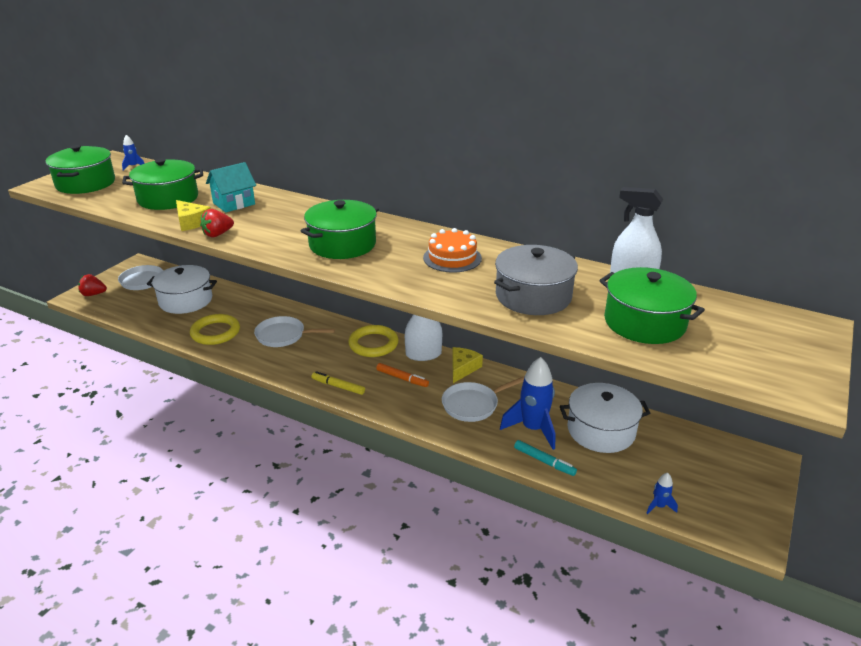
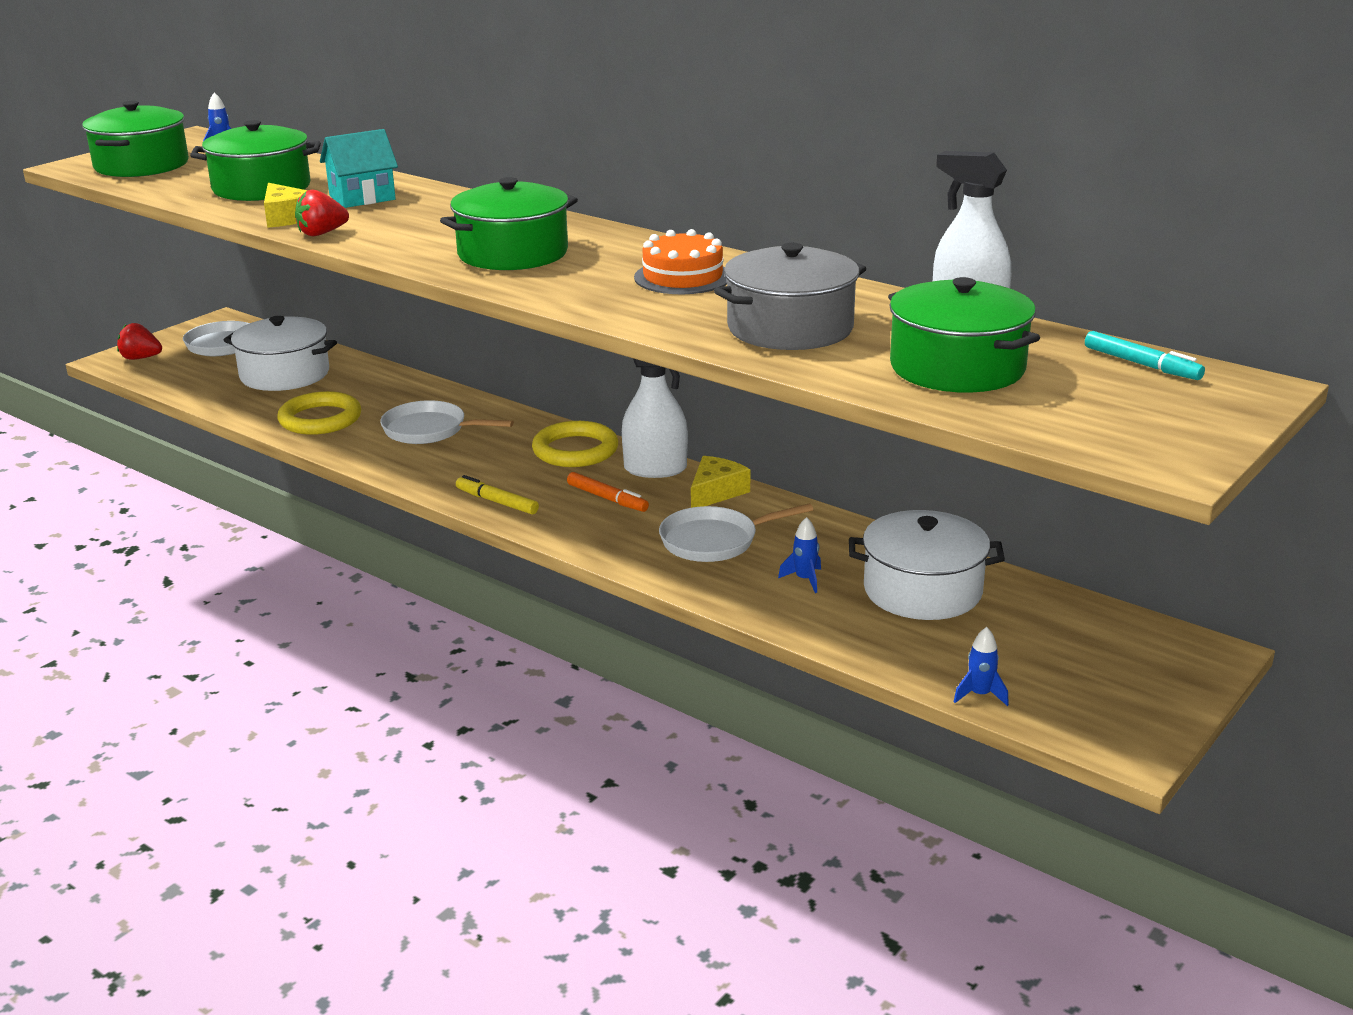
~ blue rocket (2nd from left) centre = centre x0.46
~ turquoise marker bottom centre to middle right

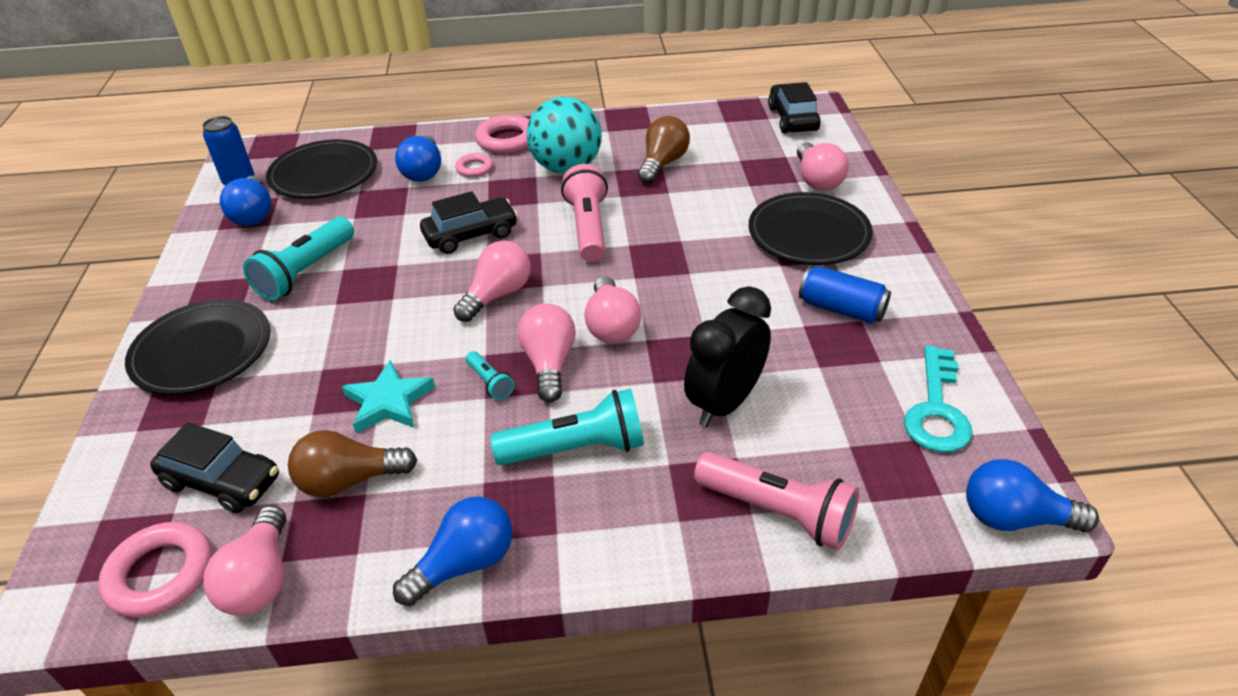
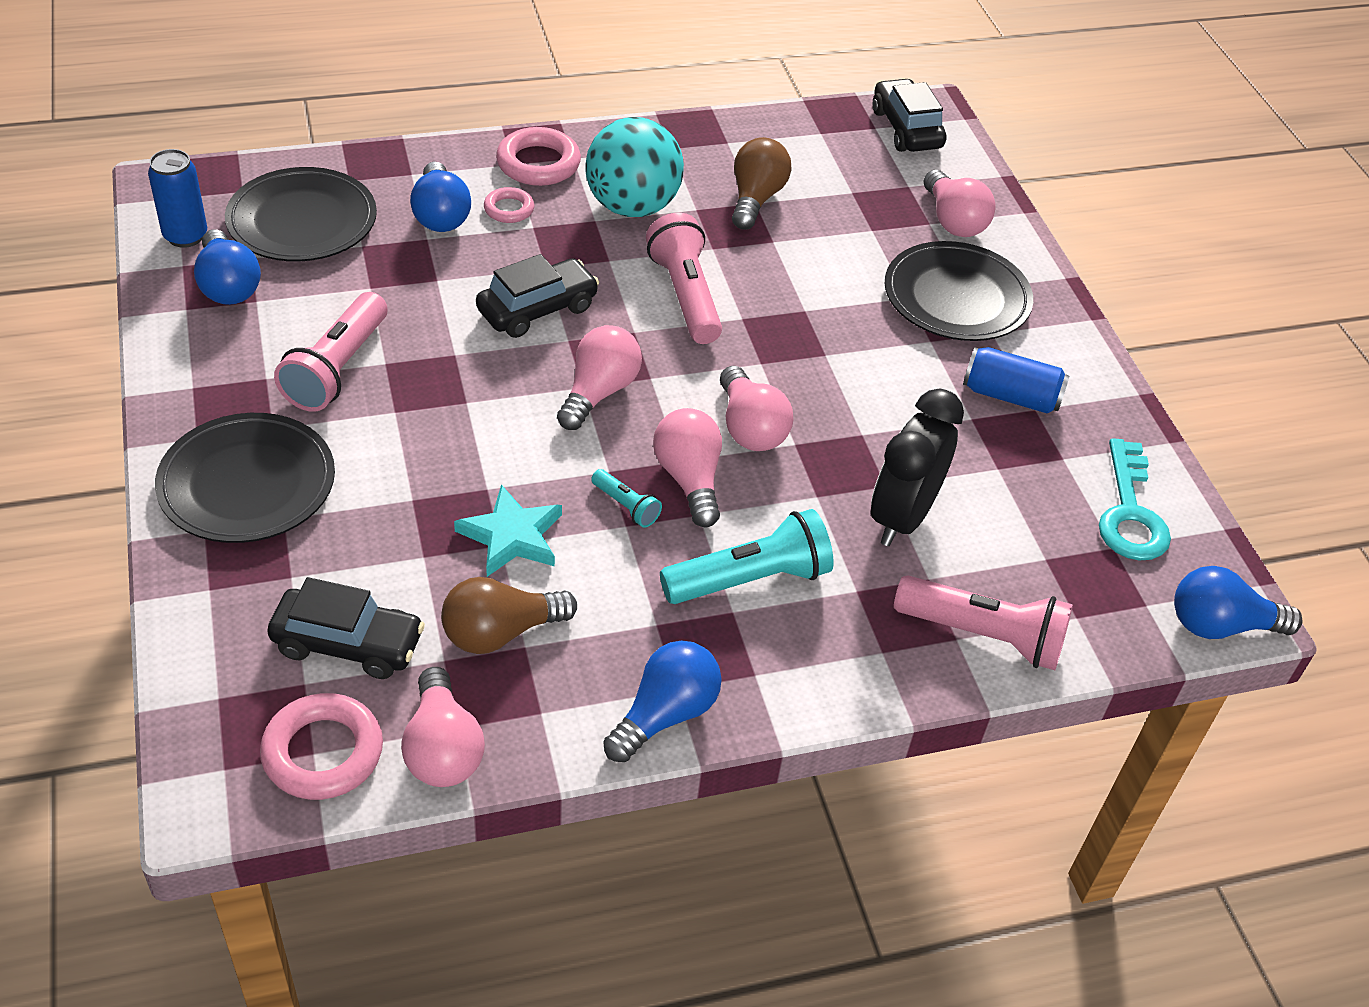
~ turquoise flashlight (1st from left) middle left to pink flashlight (1st from left) middle left

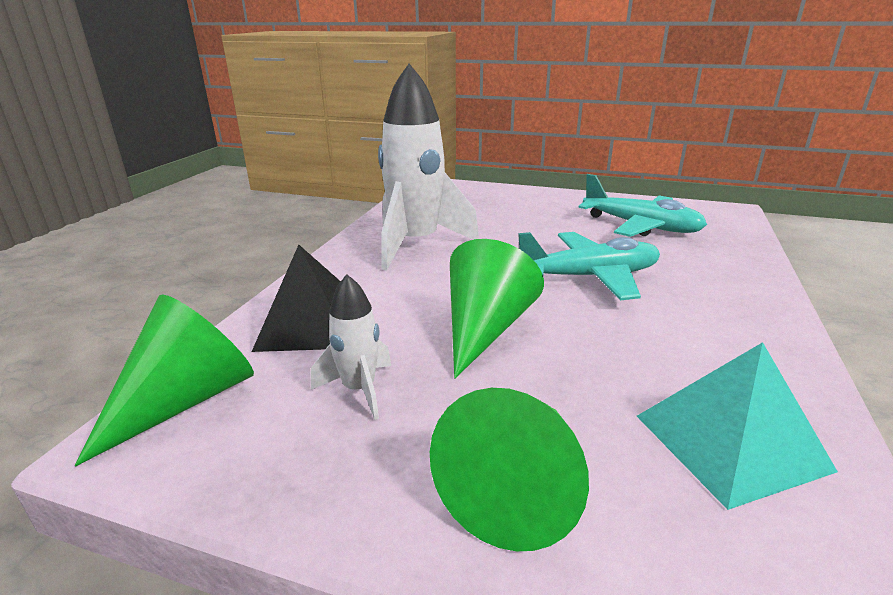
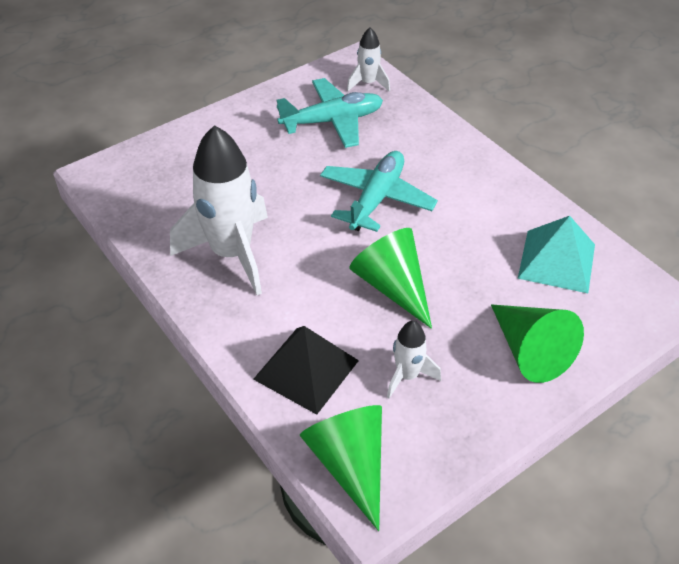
+ white rocket (2nd from left) top centre

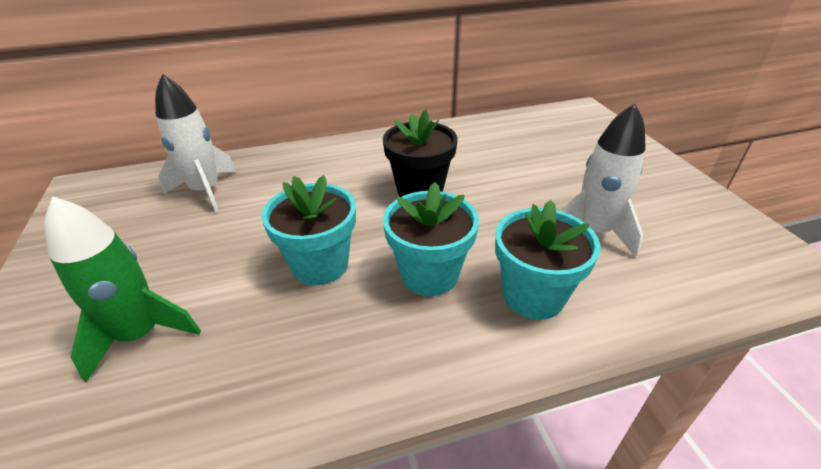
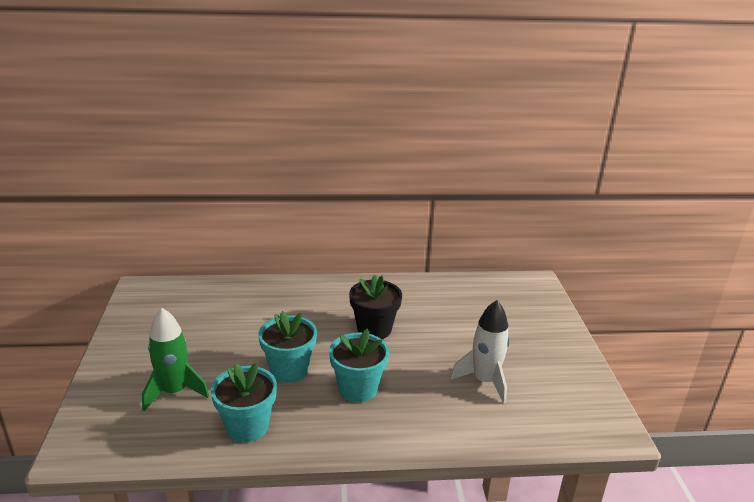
- white rocket (1st from left) top left
~ turquoise flower pot (3rd from left in the first image) middle right to turquoise flower pot (1st from left) bottom left

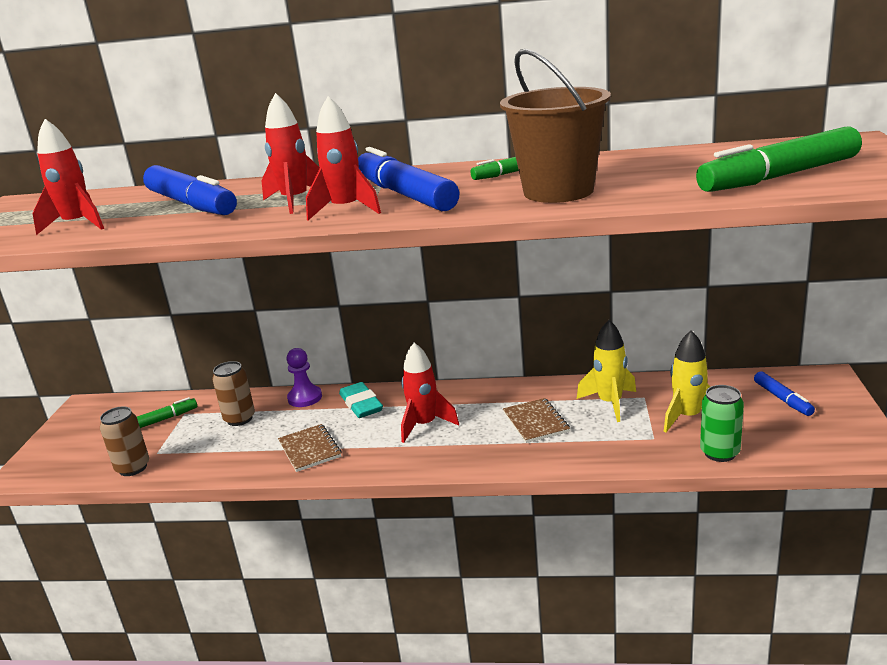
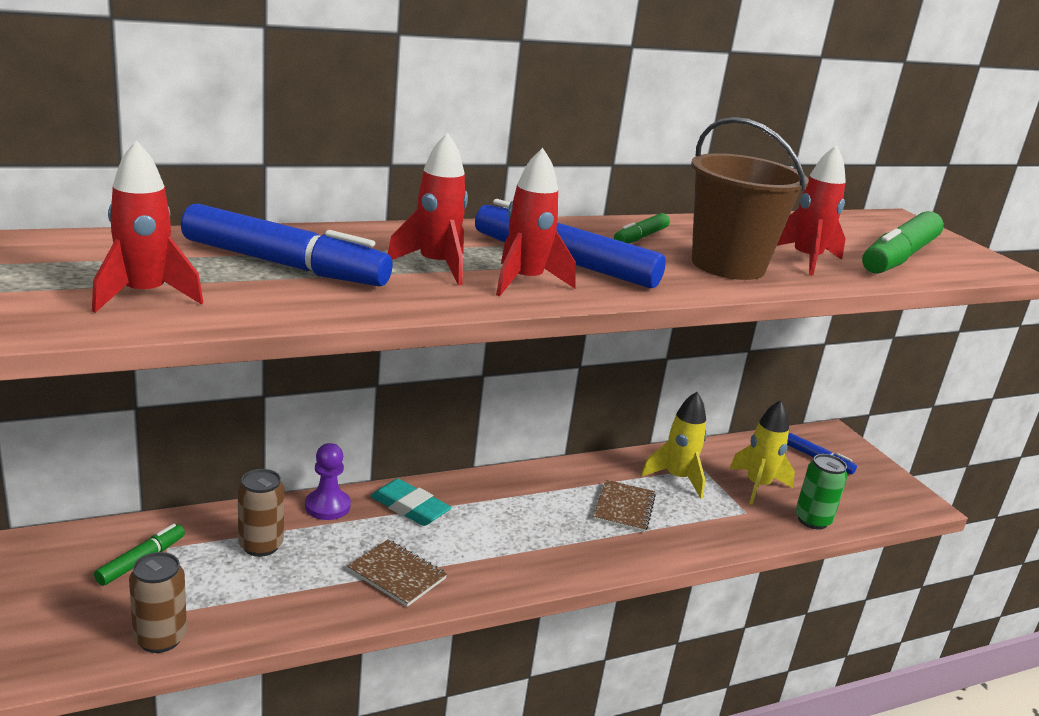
~ red rocket (4th from left) centre to top right
~ brown notebook (2nd from left) centre = bottom centre 60 degrees clockwise

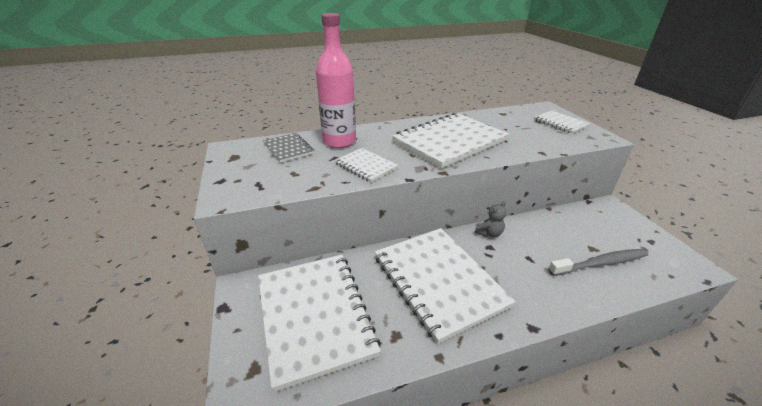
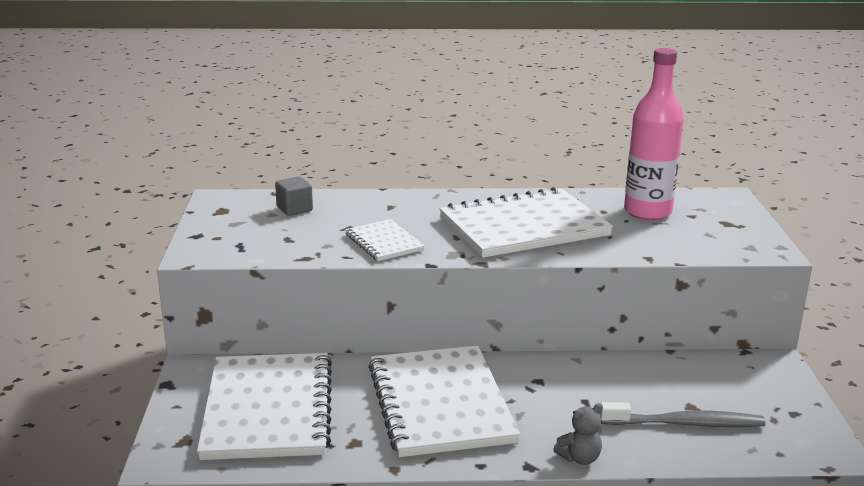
~ grey notebook centre to grey cube centre
~ pink bottle top centre to top right
~ grey teddy bear centre to bottom right
- white notebook (5th from left) top right

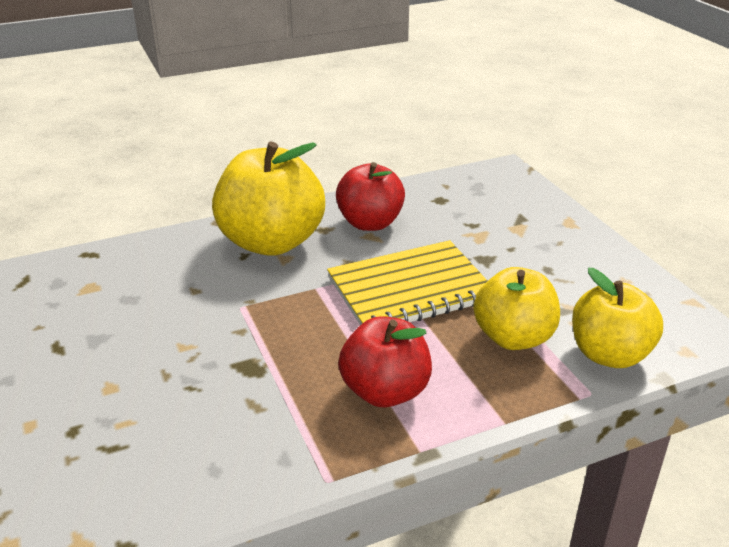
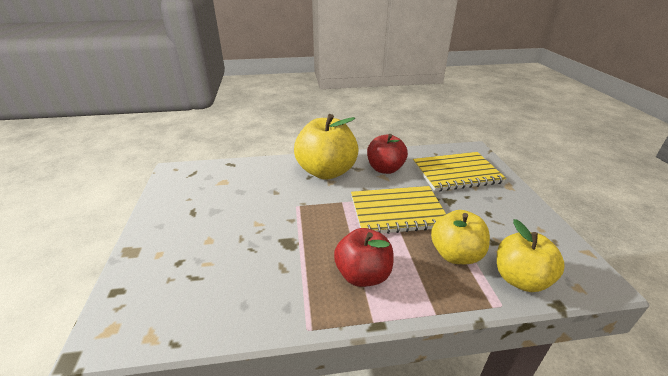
+ yellow notebook (2nd from left) middle right

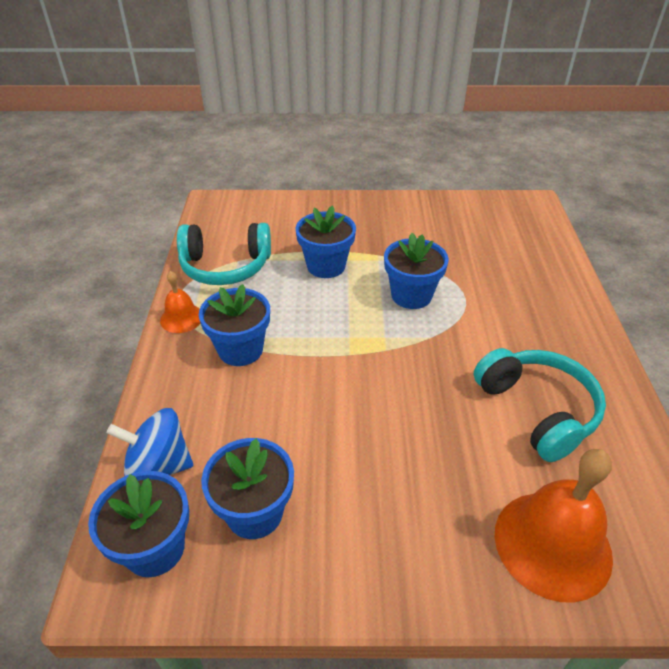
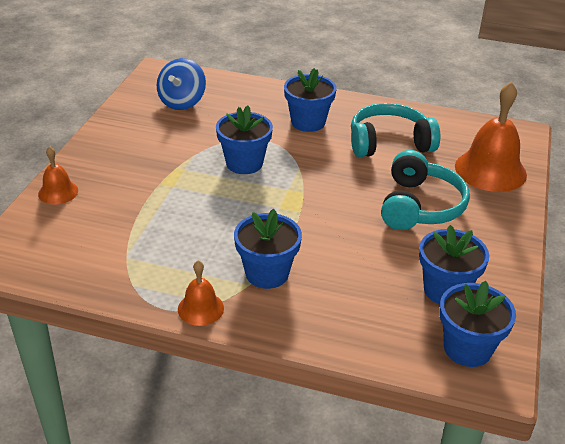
~ blue spinning top middle left to top left
~ turquoise headphones (1st from left in the first image) centre to turquoise headphones (2nd from left) middle right
~ blue flower pot (4th from left in the first image) centre to blue flower pot (3rd from left) top centre
+ orange bell (1st from left) middle left

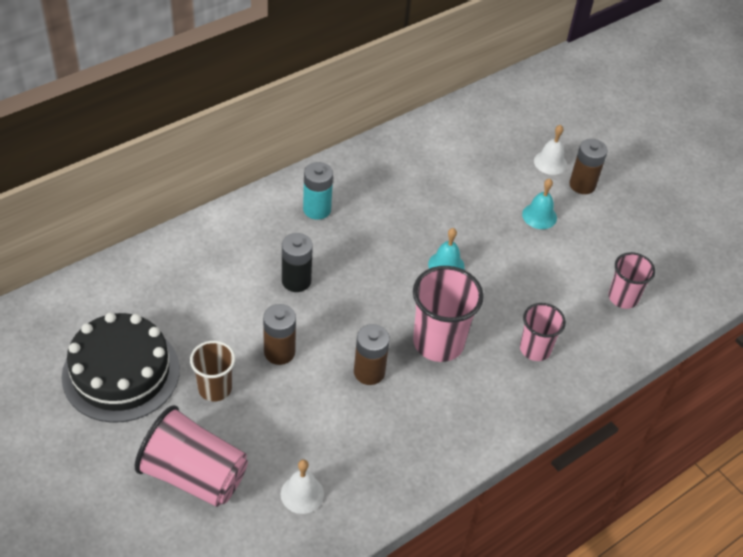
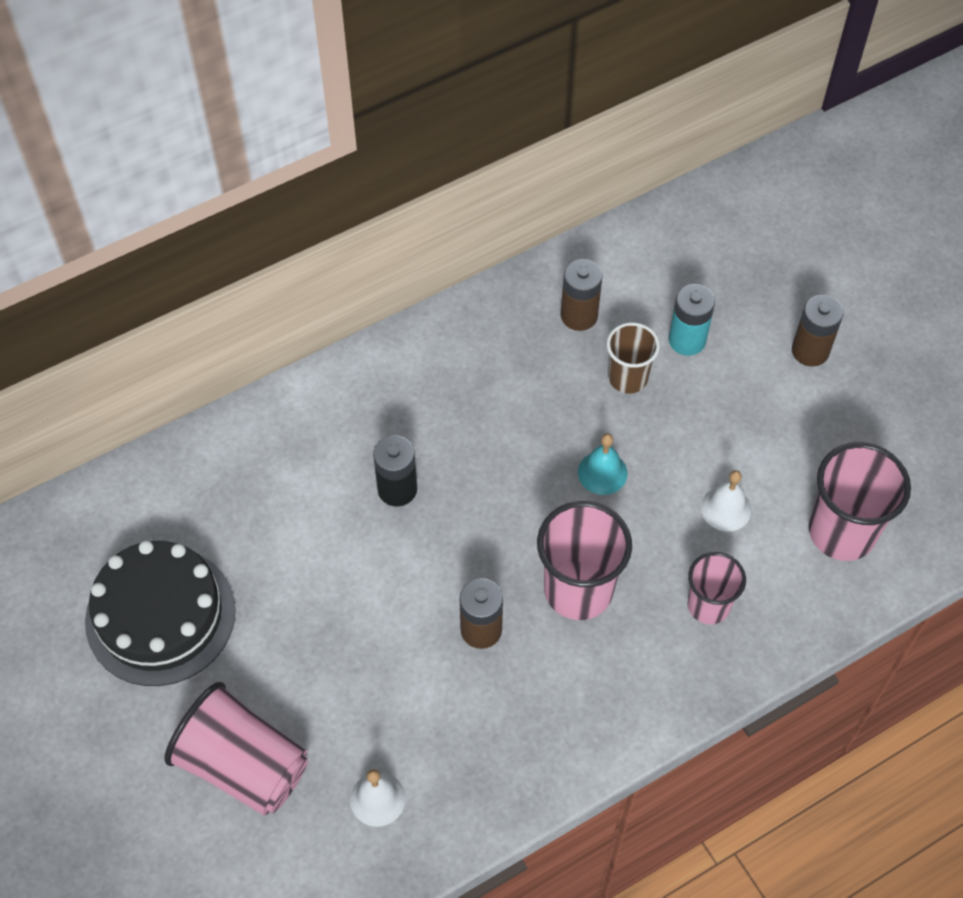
~ brown cup middle left to centre
~ brown battery (1st from left in the first image) centre to brown battery (2nd from left) top centre
~ turquoise battery centre to middle right
- turquoise bell (2nd from left) middle right
~ white bell (2nd from left) top right to middle right
~ pink cup (4th from left) middle right = middle right x1.62

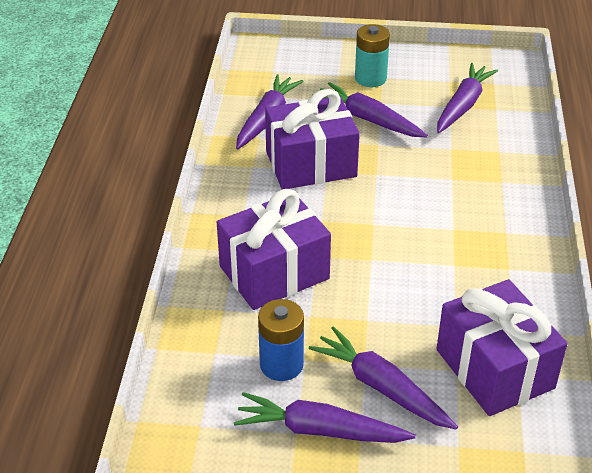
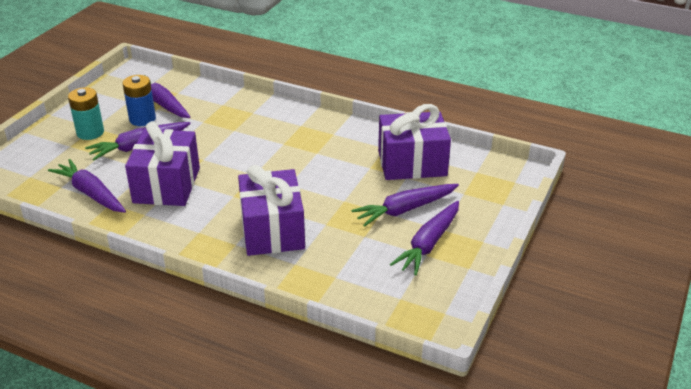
~ blue battery bottom centre to top left

